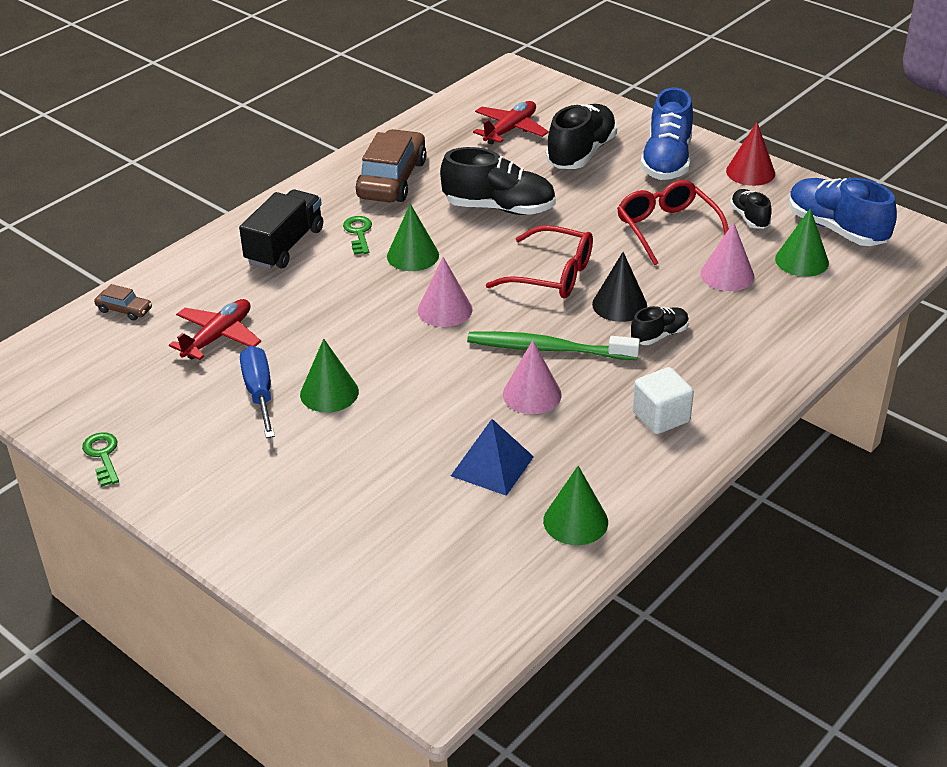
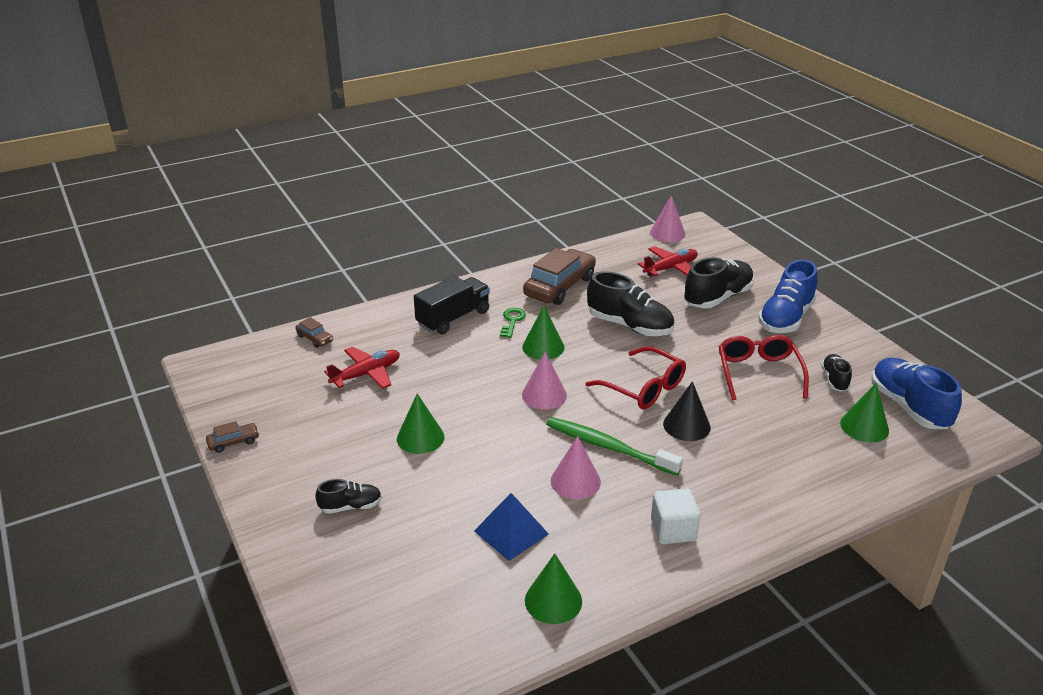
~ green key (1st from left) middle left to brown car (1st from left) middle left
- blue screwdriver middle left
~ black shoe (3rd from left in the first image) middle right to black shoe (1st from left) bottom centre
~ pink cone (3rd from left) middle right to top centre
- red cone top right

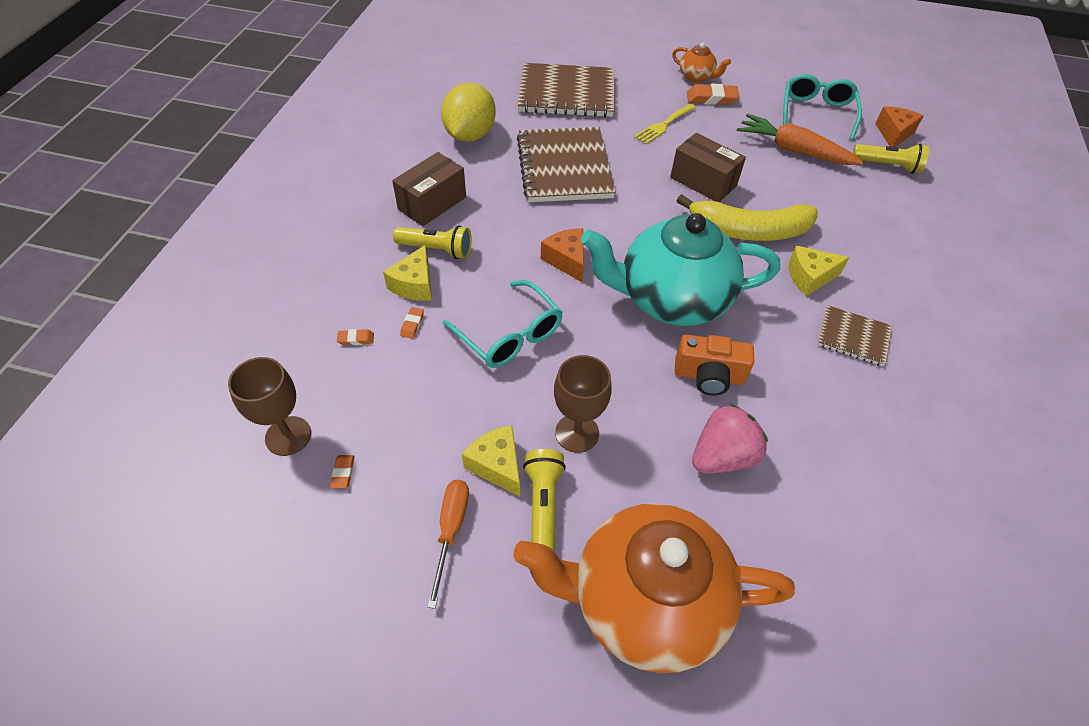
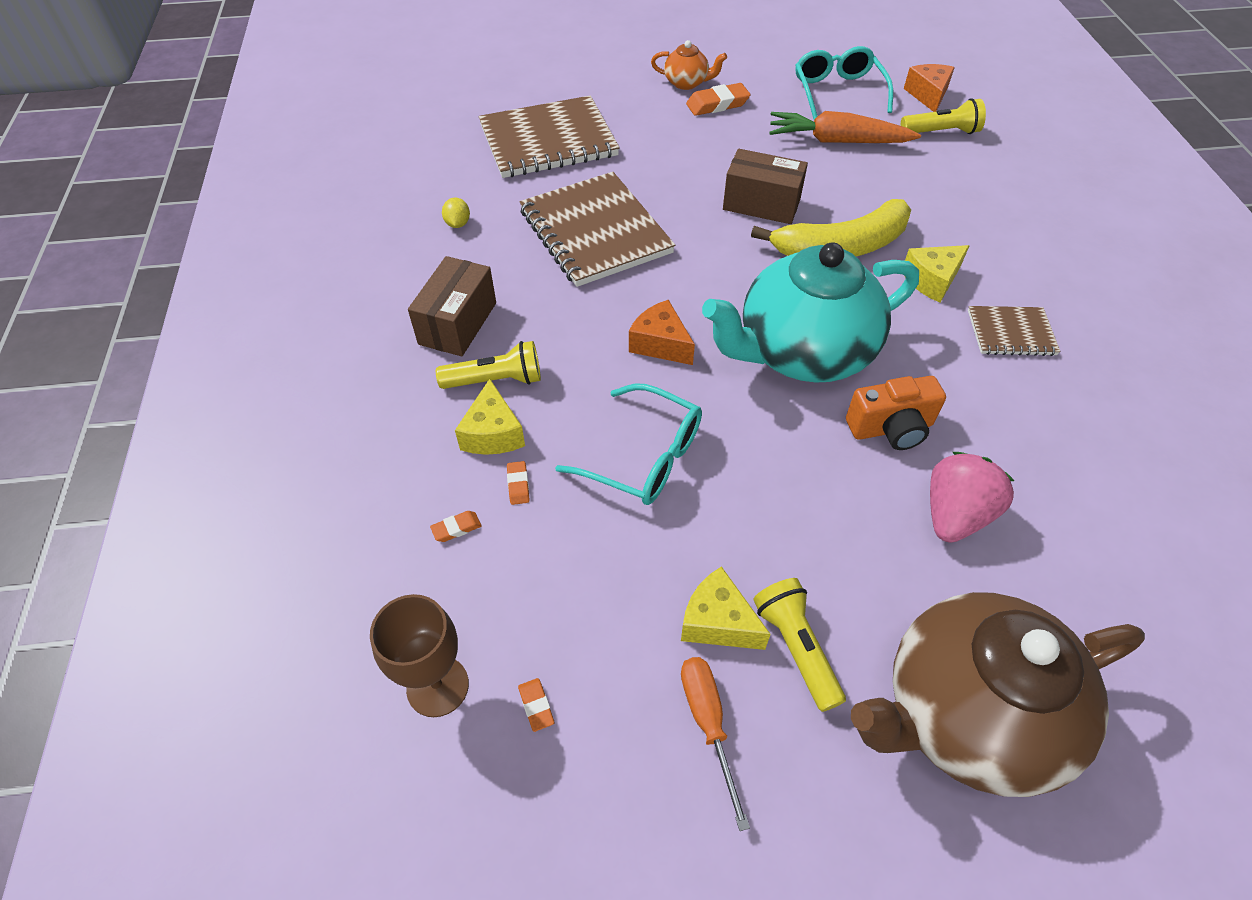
~ yellow lemon top centre = top centre x0.40
~ orange teapot (1st from left) bottom centre to brown teapot bottom right
- brown goblet (2nd from left) centre
- yellow fork top centre

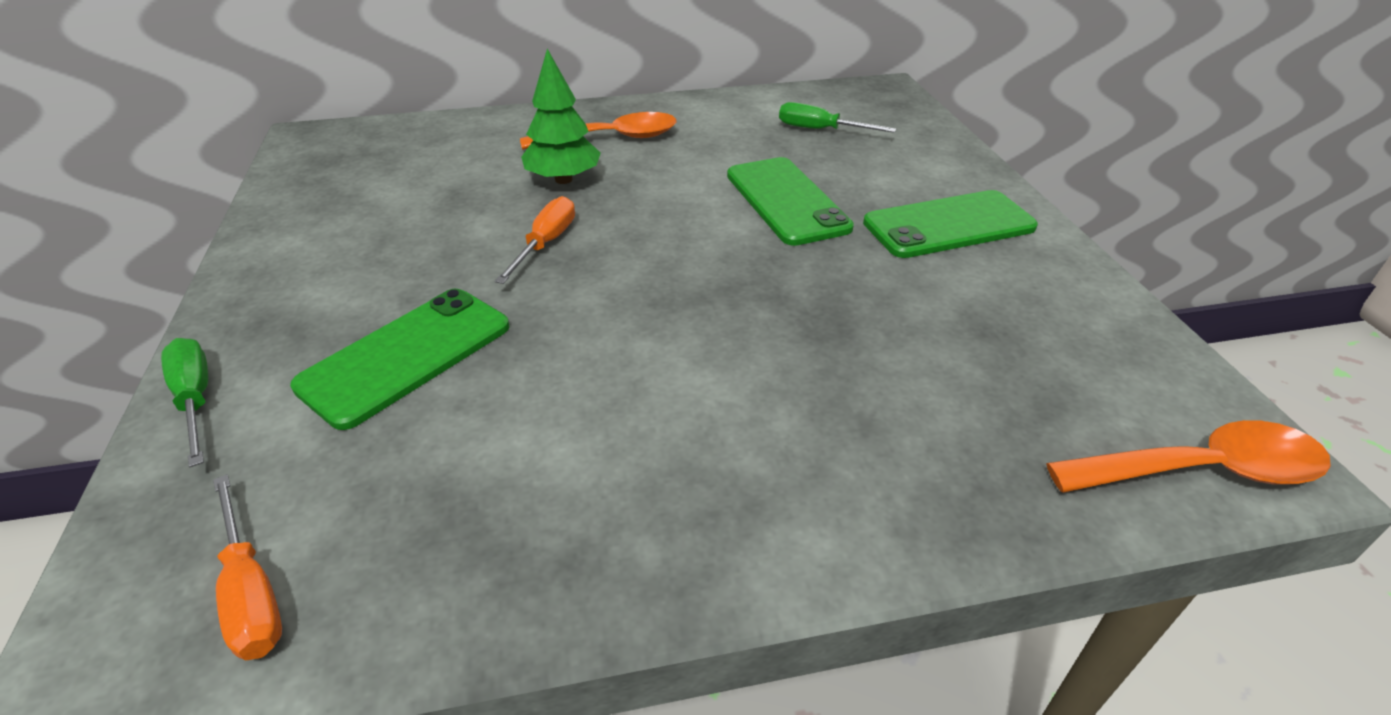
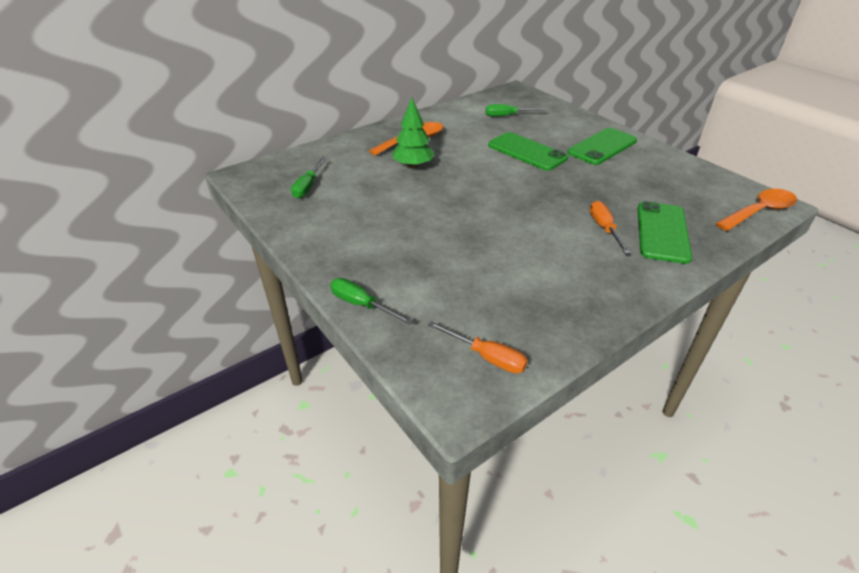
~ green phone (1st from left in the first image) middle left to green phone (3rd from left) middle right
~ orange screwdriver (2nd from left) centre to middle right
+ green screwdriver (1st from left) top centre

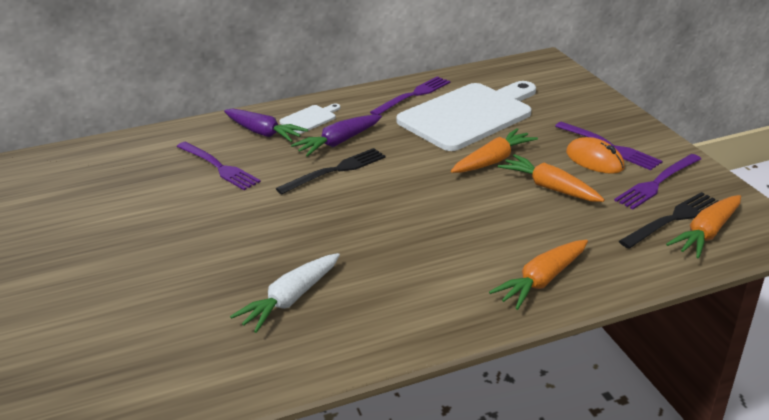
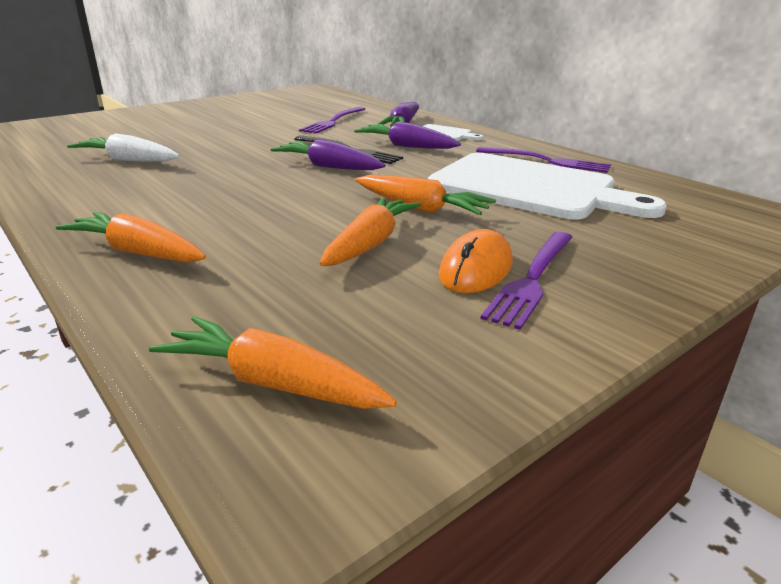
- purple fork (4th from left) middle right
- black fork (2nd from left) middle right
+ purple carrot (1st from left) top centre

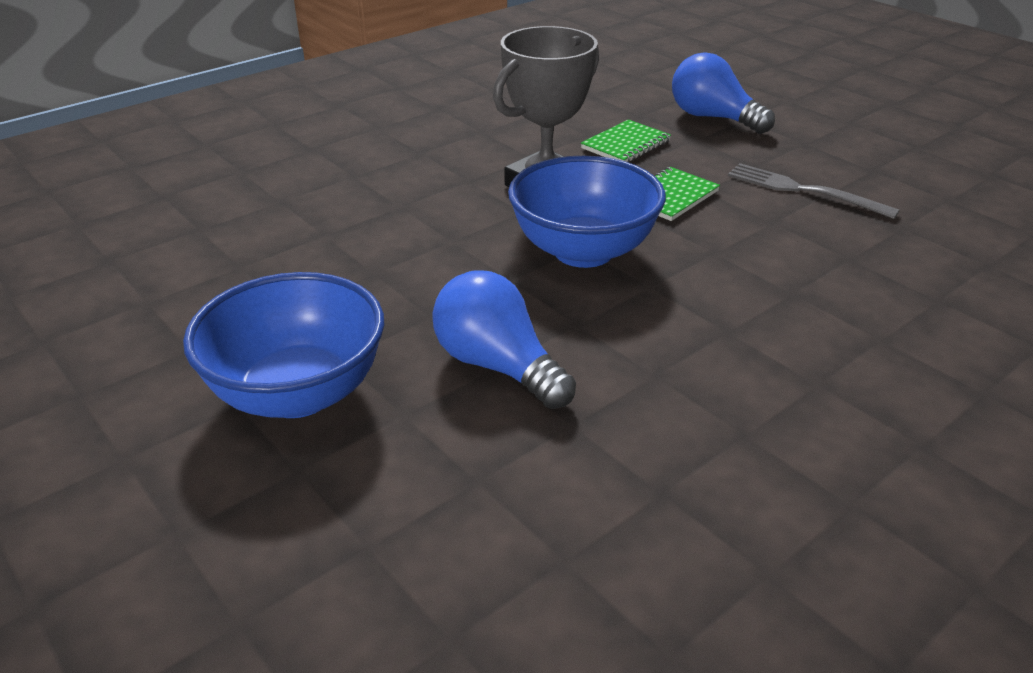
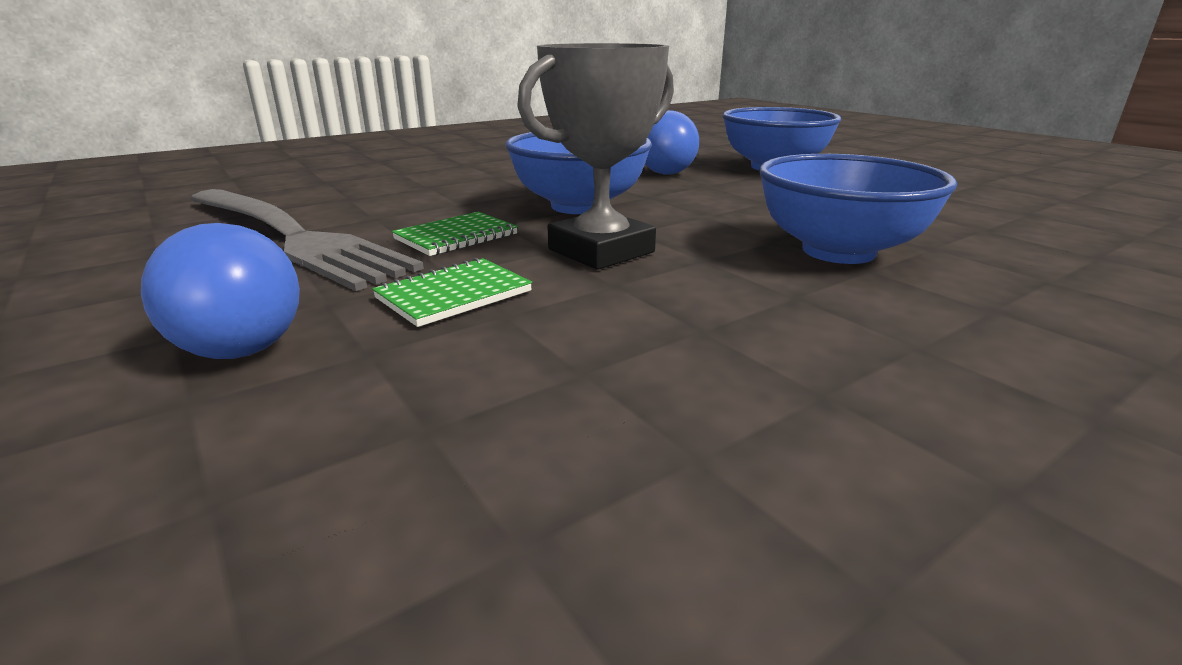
~ grey fork top right = middle left x1.88
+ blue bowl (3rd from left) top right

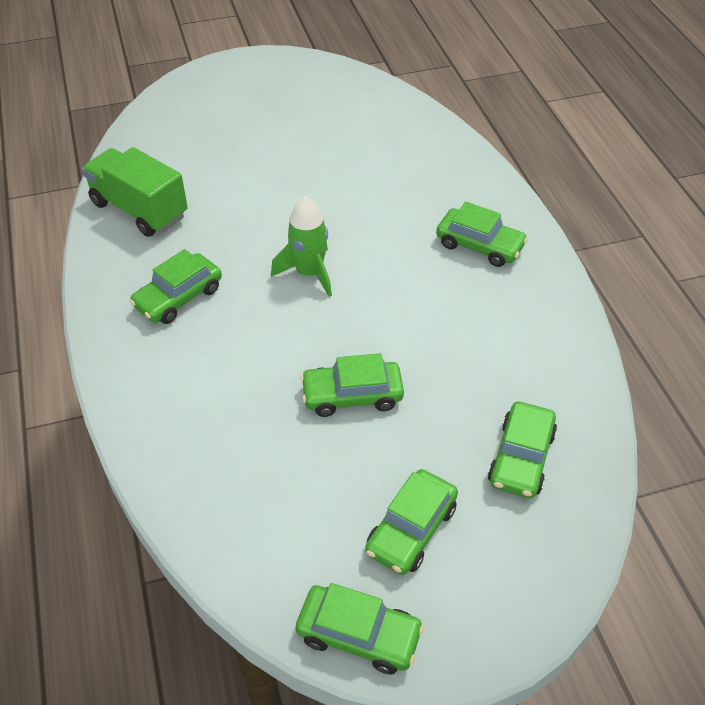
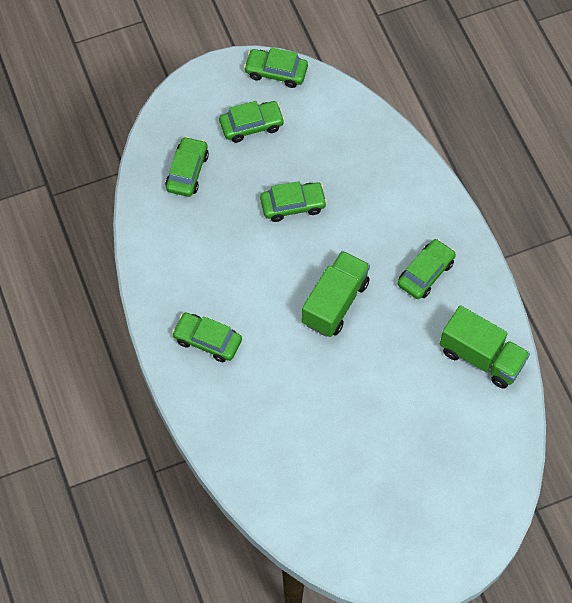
~ green rocket centre to green truck (1st from left) centre
~ green car (4th from left in the first image) bottom centre = top centre 45 degrees clockwise

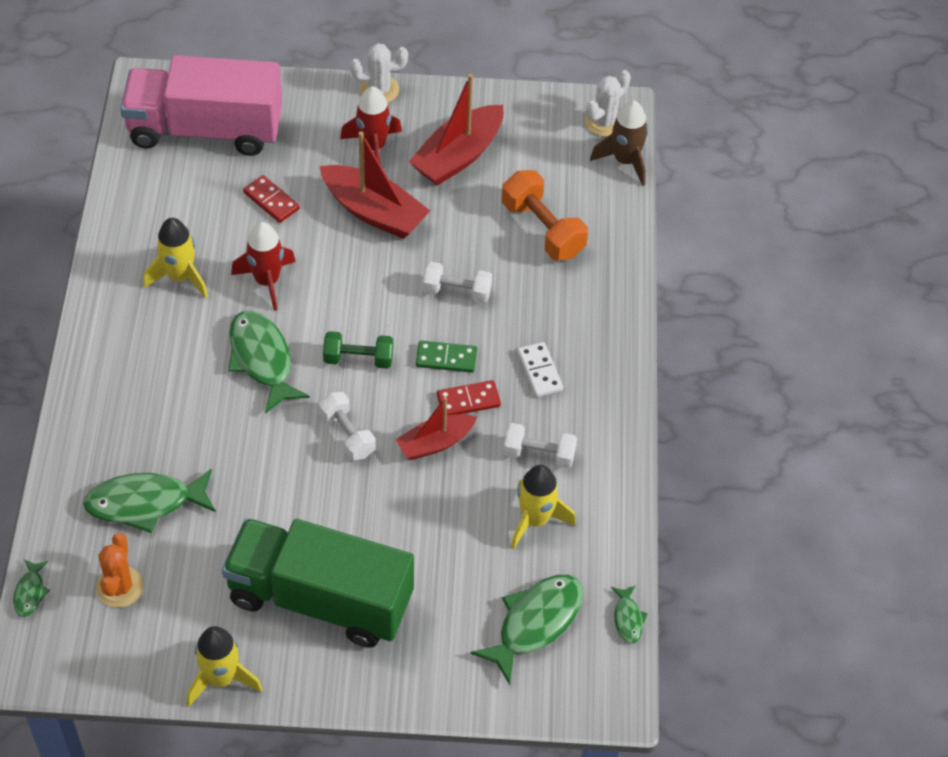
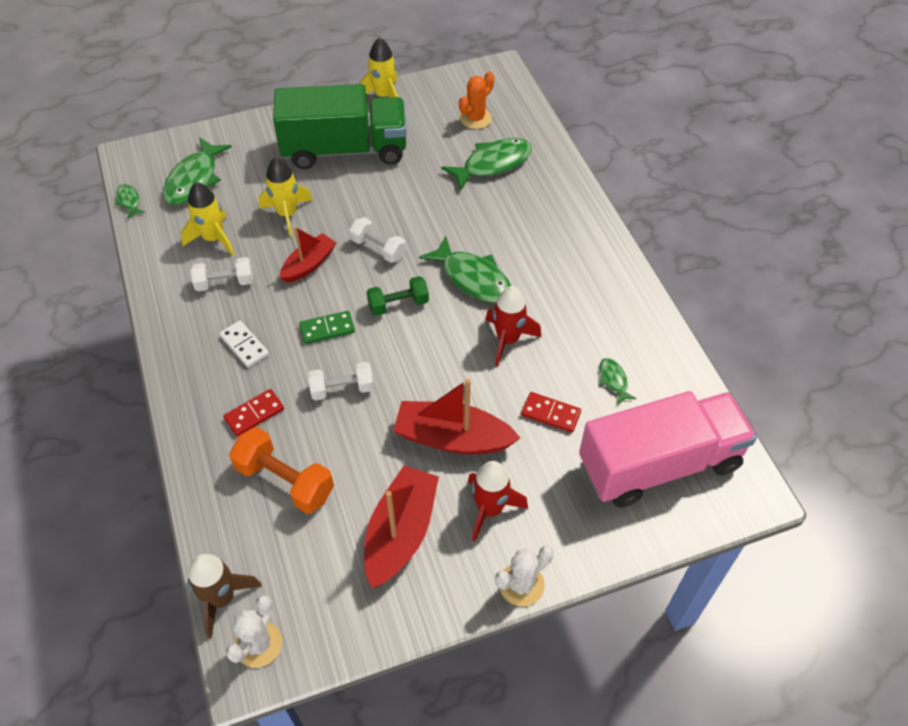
~ green fish (1st from left in the first image) bottom left to green fish (5th from left) middle right
~ orange cactus bottom left = top centre 60 degrees clockwise
~ yellow rocket (1st from left in the first image) middle left to yellow rocket (2nd from left) top left
~ red domino (2nd from left in the first image) centre to red domino (1st from left) middle left

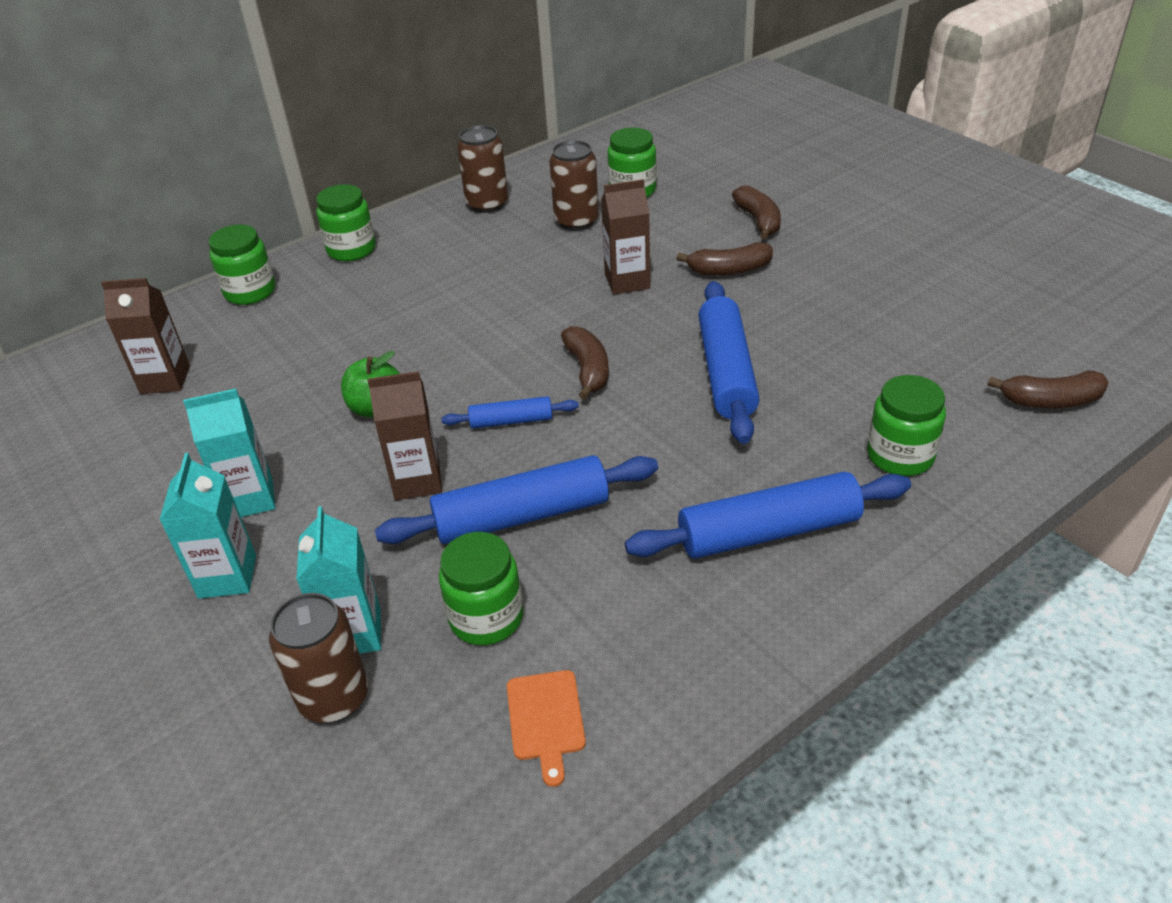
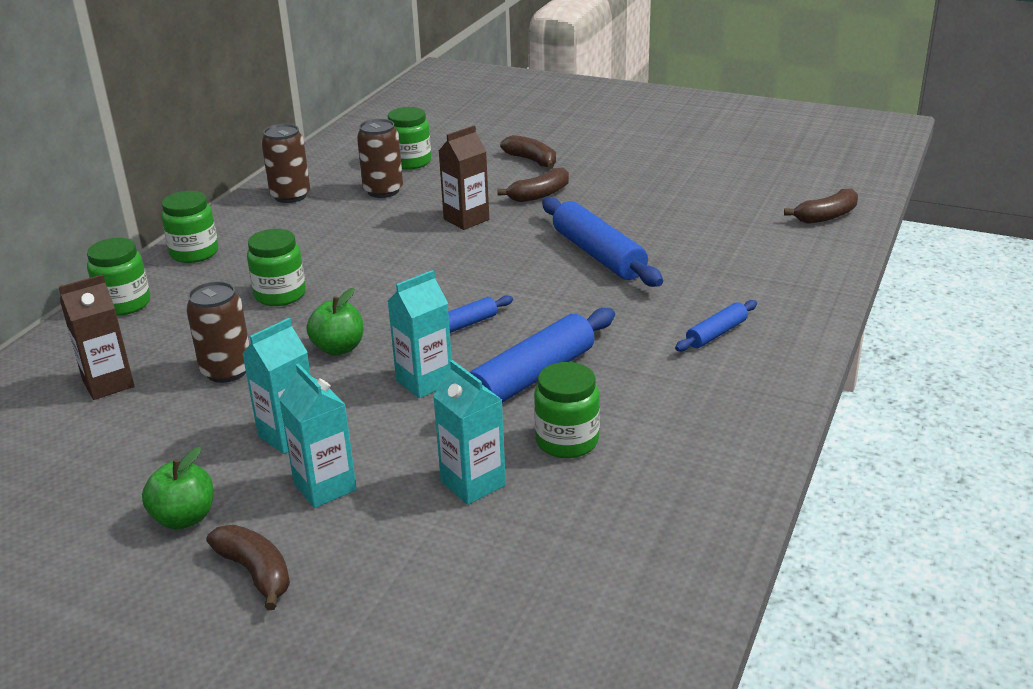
~ brown can (1st from left) bottom left to middle left
~ brown carton (2nd from left) centre to turquoise carton (3rd from left) centre
- orange cutting board bottom centre
~ brown banana (1st from left) centre to bottom left
~ blue rolling pin (4th from left) centre = middle right x0.53
~ green jar (5th from left in the first image) middle right to green jar (3rd from left) middle left
+ green apple (1st from left) bottom left

